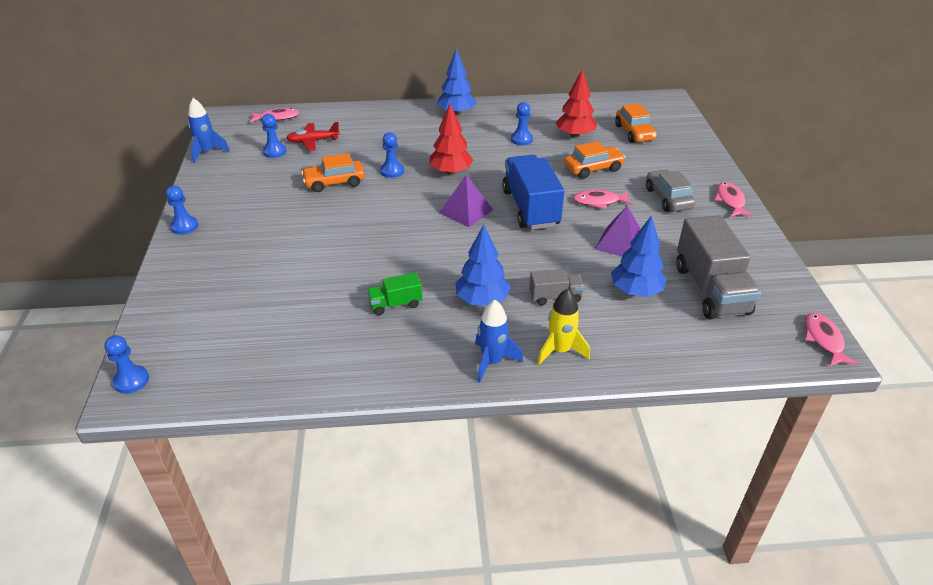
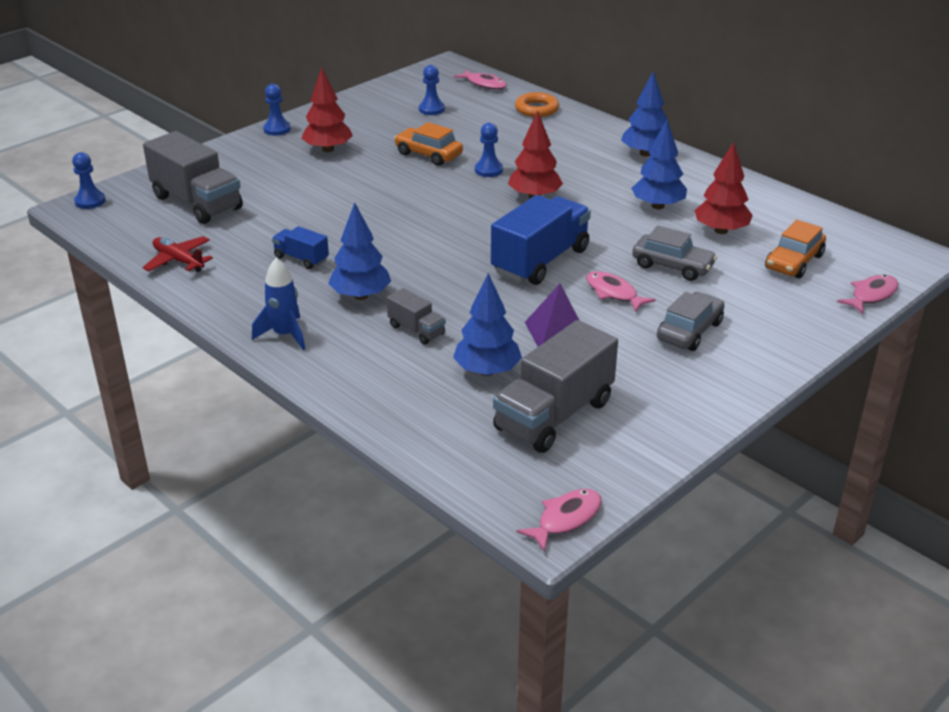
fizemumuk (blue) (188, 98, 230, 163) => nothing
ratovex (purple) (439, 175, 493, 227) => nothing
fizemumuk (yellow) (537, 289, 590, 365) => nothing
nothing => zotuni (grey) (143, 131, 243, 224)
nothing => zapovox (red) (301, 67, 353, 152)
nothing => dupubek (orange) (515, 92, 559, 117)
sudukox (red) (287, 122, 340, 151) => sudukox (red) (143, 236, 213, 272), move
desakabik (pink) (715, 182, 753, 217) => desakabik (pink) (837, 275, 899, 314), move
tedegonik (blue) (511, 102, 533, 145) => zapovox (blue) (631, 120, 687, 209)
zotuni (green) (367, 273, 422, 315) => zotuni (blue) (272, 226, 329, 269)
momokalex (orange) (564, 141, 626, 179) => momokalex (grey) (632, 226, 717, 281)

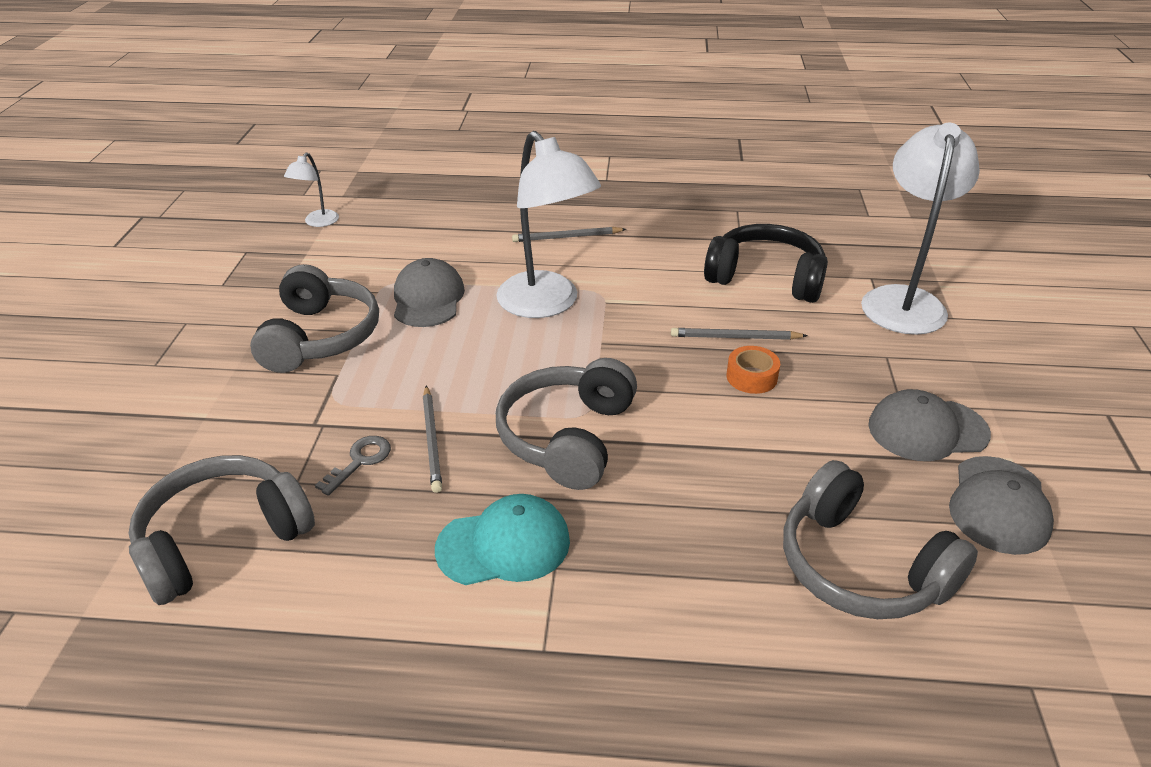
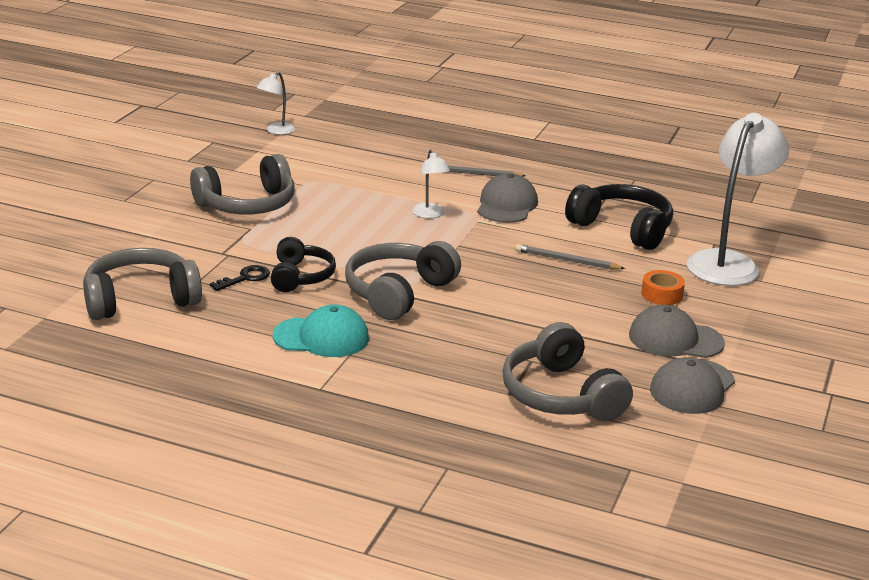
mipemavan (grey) (394, 258, 465, 327) => mipemavan (grey) (477, 173, 538, 223), move
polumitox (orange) (726, 346, 780, 394) => polumitox (orange) (641, 270, 685, 305), move
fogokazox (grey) (423, 385, 442, 493) => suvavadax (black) (271, 237, 336, 292)
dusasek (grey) (315, 436, 391, 496) => dusasek (black) (210, 265, 270, 291)
suvavadax (grey) (250, 264, 379, 373) => suvavadax (grey) (190, 154, 294, 215), 45 degrees clockwise
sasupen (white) (496, 131, 601, 318) => sasupen (white) (412, 149, 450, 218), x0.47

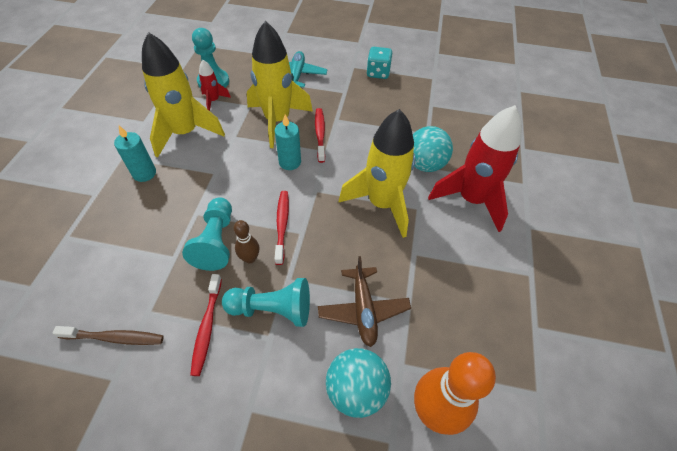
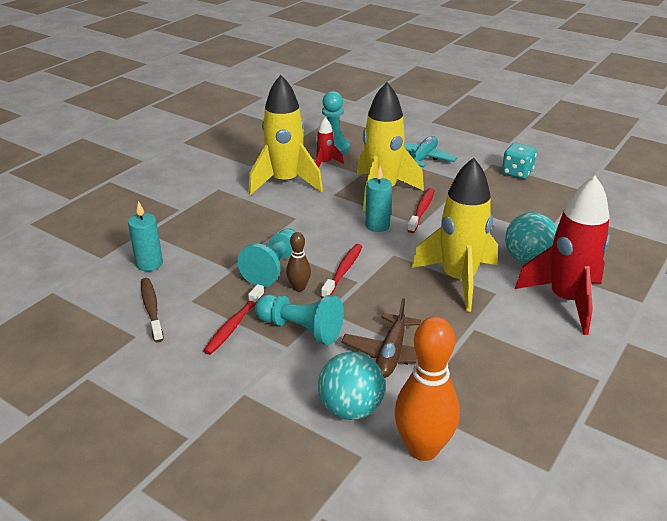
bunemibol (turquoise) (114, 126, 156, 182) => bunemibol (turquoise) (128, 201, 163, 271), move
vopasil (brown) (53, 326, 164, 345) => vopasil (brown) (141, 278, 164, 342), 135 degrees counterclockwise

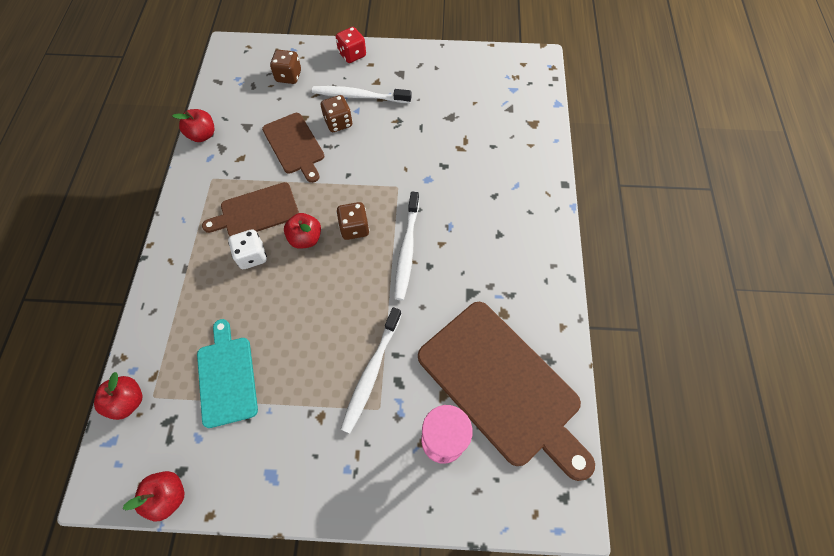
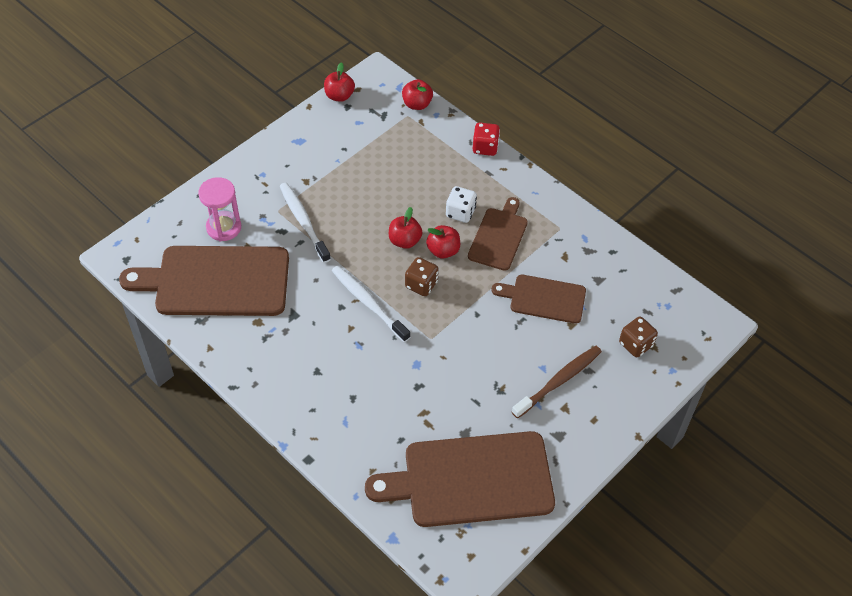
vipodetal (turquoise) (197, 319, 258, 428) => nothing
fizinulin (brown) (321, 95, 352, 132) => nothing
nothing => vipodetal (brown) (365, 431, 555, 527)
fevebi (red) (172, 109, 214, 142) => fevebi (red) (389, 207, 423, 249), move
fizinulin (red) (336, 27, 366, 63) => fizinulin (red) (473, 123, 500, 156), move
vopasil (white) (312, 86, 411, 103) => vopasil (brown) (512, 346, 602, 418)

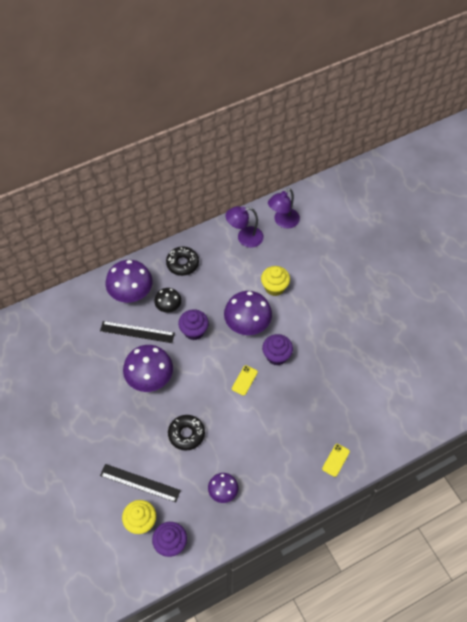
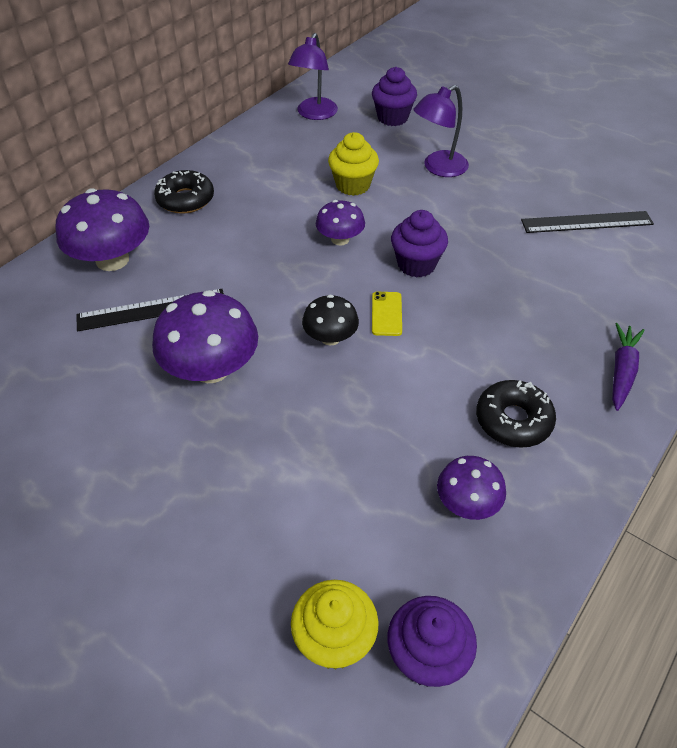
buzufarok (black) (100, 464, 181, 502) => buzufarok (black) (521, 211, 654, 233), move
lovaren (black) (154, 288, 181, 312) => lovaren (black) (302, 295, 359, 346), move
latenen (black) (168, 415, 205, 451) => latenen (black) (476, 380, 556, 448), move
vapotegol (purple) (178, 309, 209, 340) => vapotegol (purple) (372, 67, 417, 126), move
sasupen (purple) (225, 206, 264, 248) => sasupen (purple) (414, 85, 469, 177), move
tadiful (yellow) (322, 444, 350, 477) => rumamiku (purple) (612, 323, 645, 411)
lovaren (purple) (224, 291, 272, 335) => lovaren (purple) (316, 200, 365, 246), x0.57

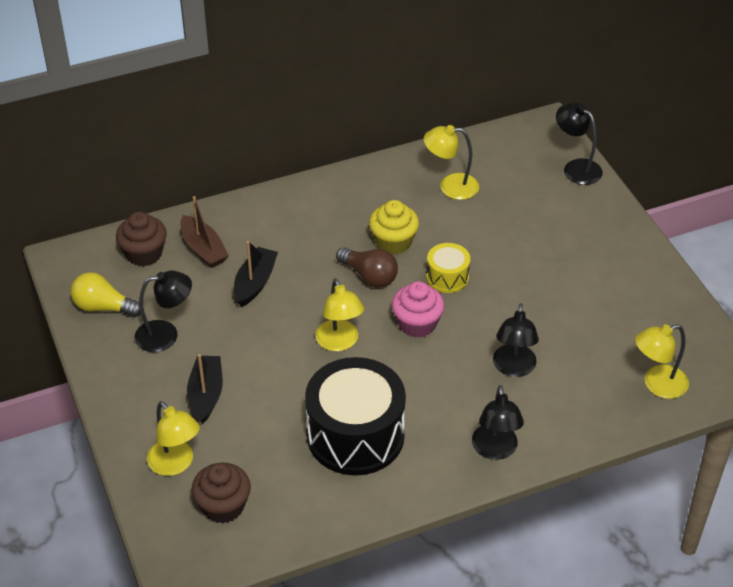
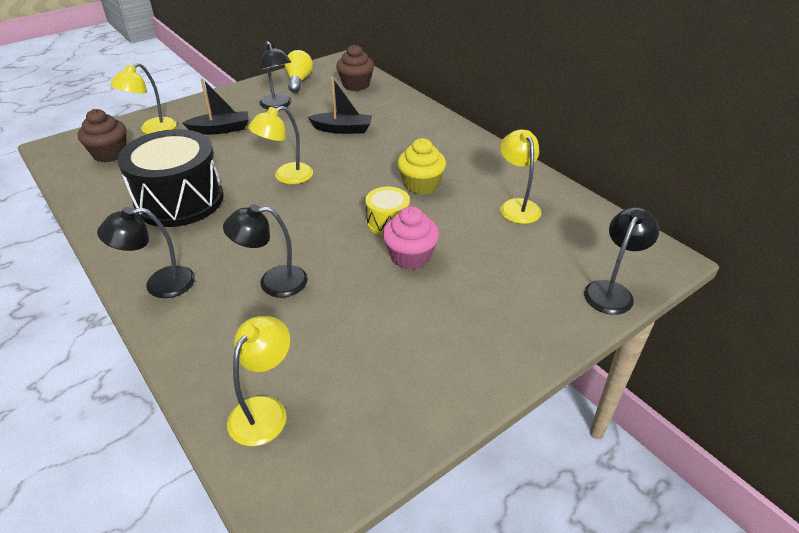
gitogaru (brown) (180, 196, 229, 268) => nothing
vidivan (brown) (336, 247, 398, 288) => nothing
vapotegol (pink) (392, 281, 444, 338) => vapotegol (pink) (383, 206, 439, 270), move
sasupen (yellow) (635, 324, 689, 399) => sasupen (yellow) (227, 316, 290, 446), 60 degrees clockwise

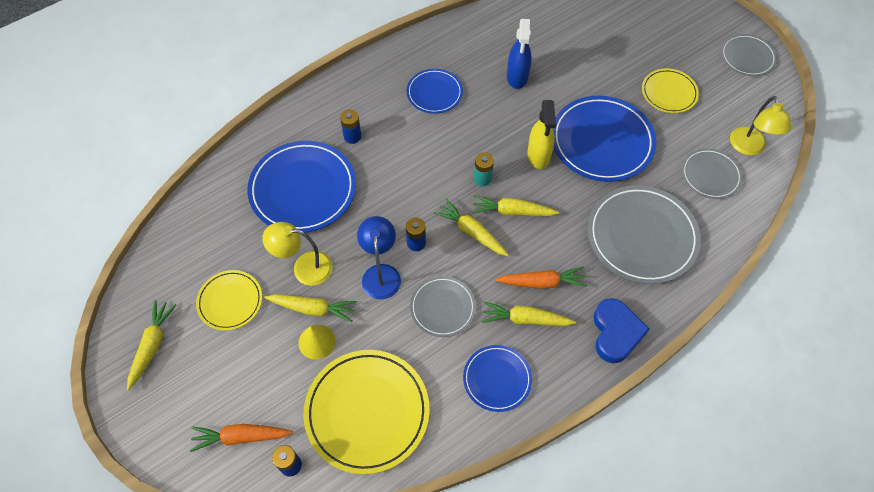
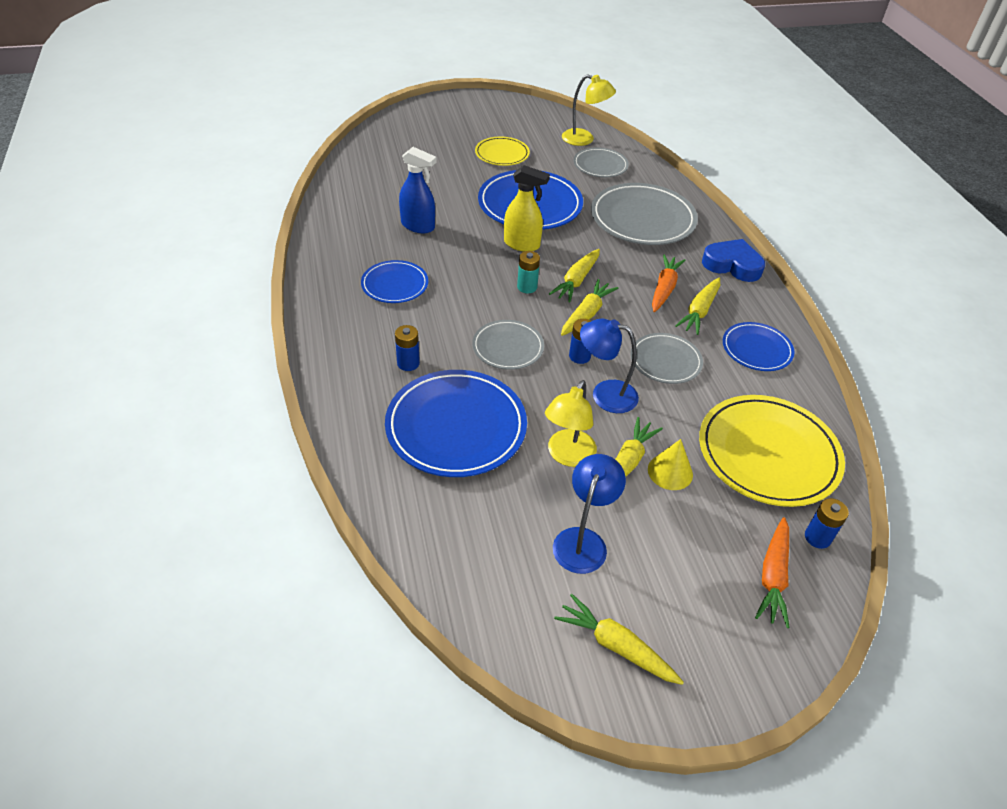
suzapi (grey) (721, 34, 777, 76) => suzapi (grey) (472, 320, 544, 370), move
suzapi (yellow) (196, 270, 262, 331) => sasupen (blue) (553, 454, 626, 574)
rumamiku (yellow) (433, 199, 509, 256) => rumamiku (yellow) (561, 279, 619, 336), 150 degrees clockwise

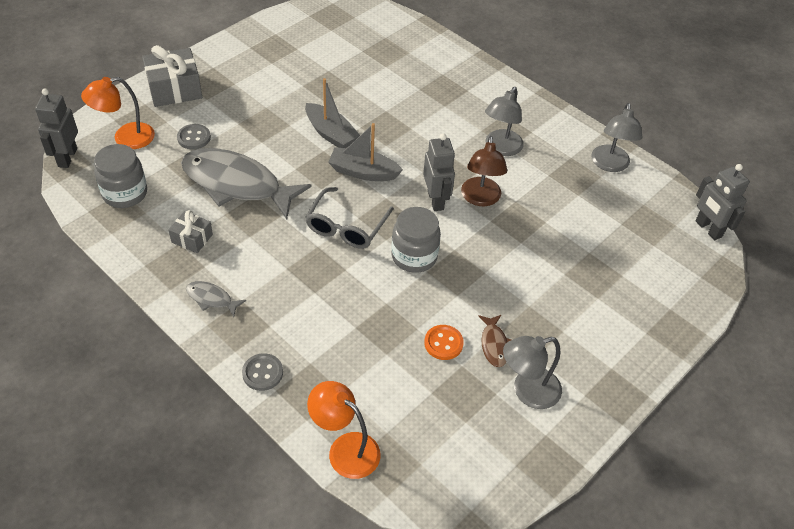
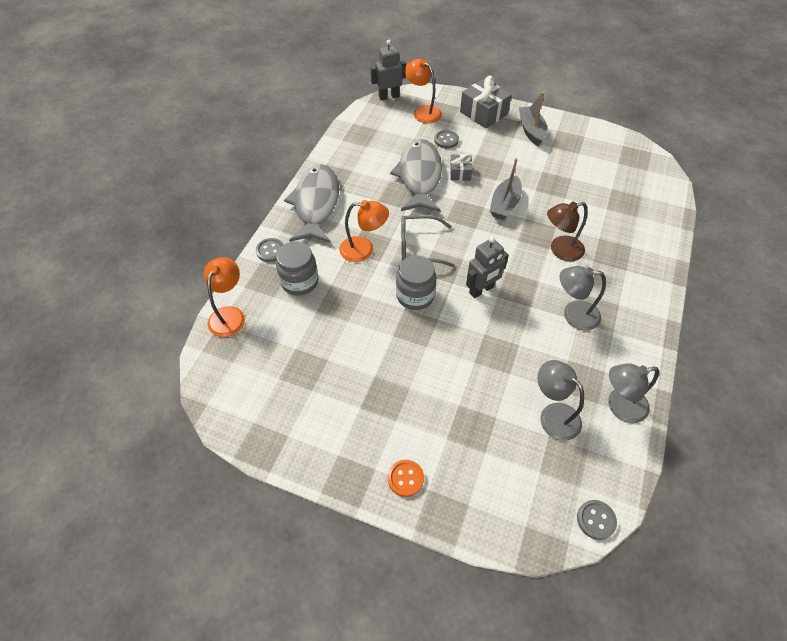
desakabik (brown) (479, 315, 511, 367) => nothing
nothing => sasupen (orange) (339, 200, 389, 262)
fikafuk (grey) (94, 144, 147, 208) => fikafuk (grey) (276, 241, 318, 296), move
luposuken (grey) (168, 210, 213, 253) => luposuken (grey) (450, 154, 472, 181), move
gitogaru (grey) (328, 123, 403, 181) => gitogaru (grey) (519, 92, 547, 146), move
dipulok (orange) (424, 325, 464, 360) => dipulok (orange) (388, 460, 424, 497), move
sasupen (brown) (461, 136, 507, 206) => sasupen (brown) (547, 201, 588, 261), move
sasupen (grey) (503, 336, 562, 409) => sasupen (grey) (538, 360, 584, 441), move
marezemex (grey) (695, 164, 750, 240) => dipulok (grey) (577, 500, 617, 540)
desakabik (grey) (186, 281, 246, 317) => desakabik (grey) (284, 164, 339, 243), x2.39

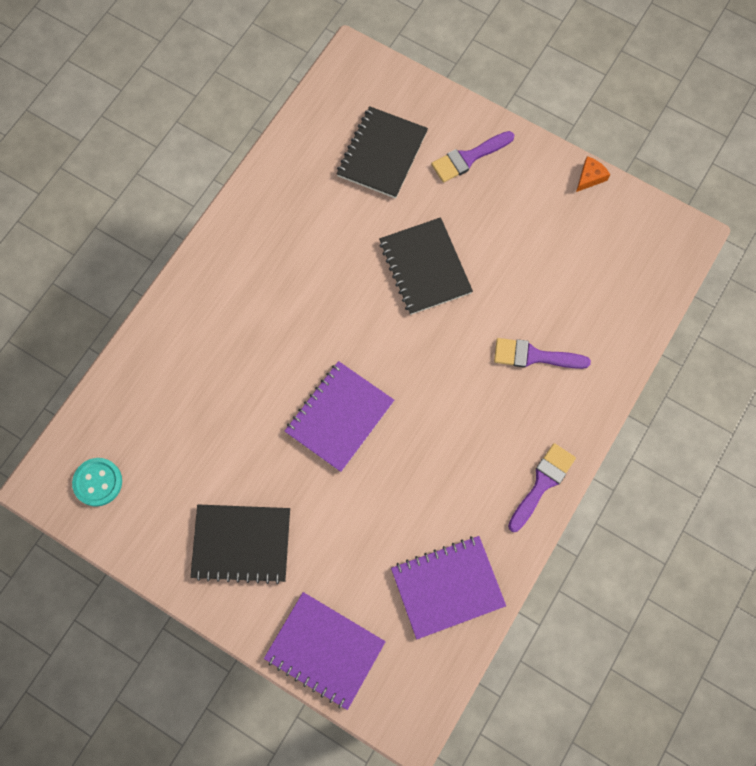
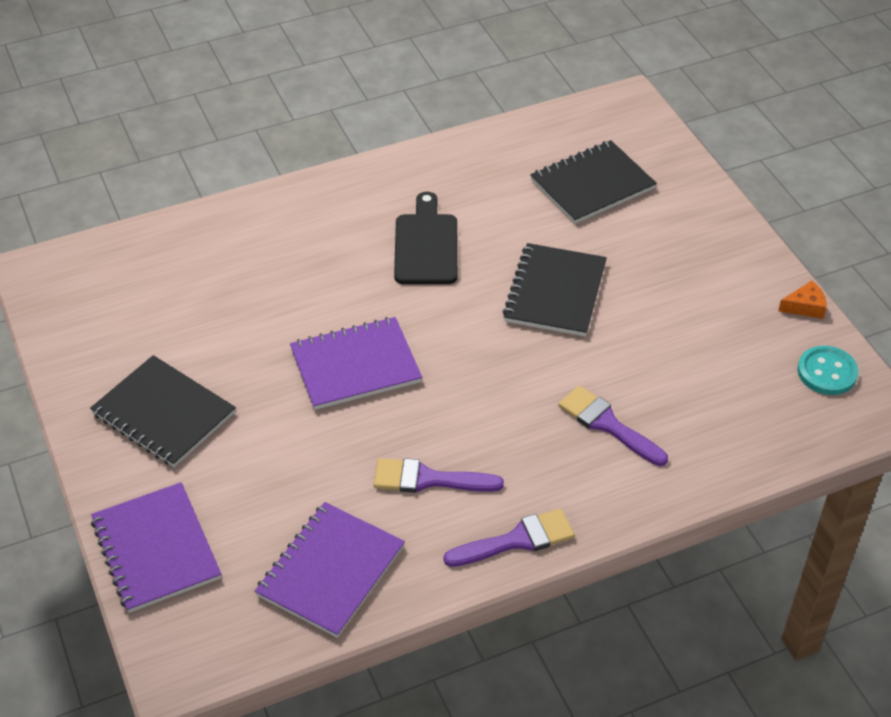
nothing => vipodetal (black) (394, 192, 458, 284)
dipulok (turquoise) (72, 458, 122, 507) => dipulok (turquoise) (797, 346, 859, 395), move
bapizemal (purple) (431, 131, 514, 183) => bapizemal (purple) (374, 458, 504, 493), move
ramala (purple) (391, 536, 506, 639) => ramala (purple) (255, 502, 405, 638), 75 degrees counterclockwise

